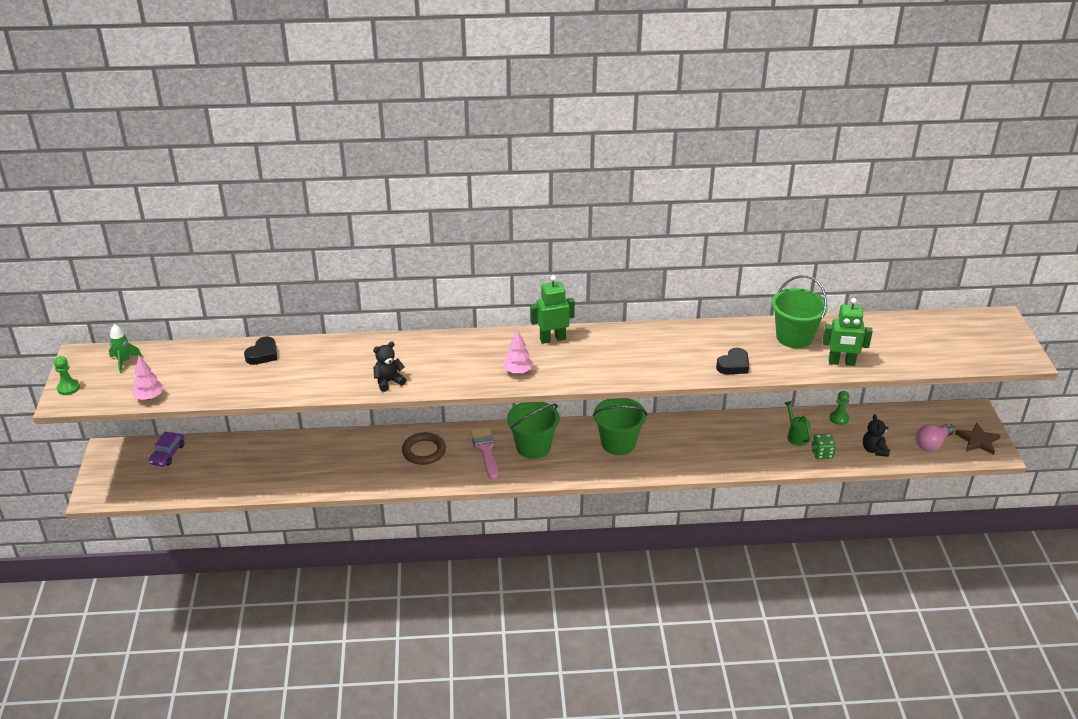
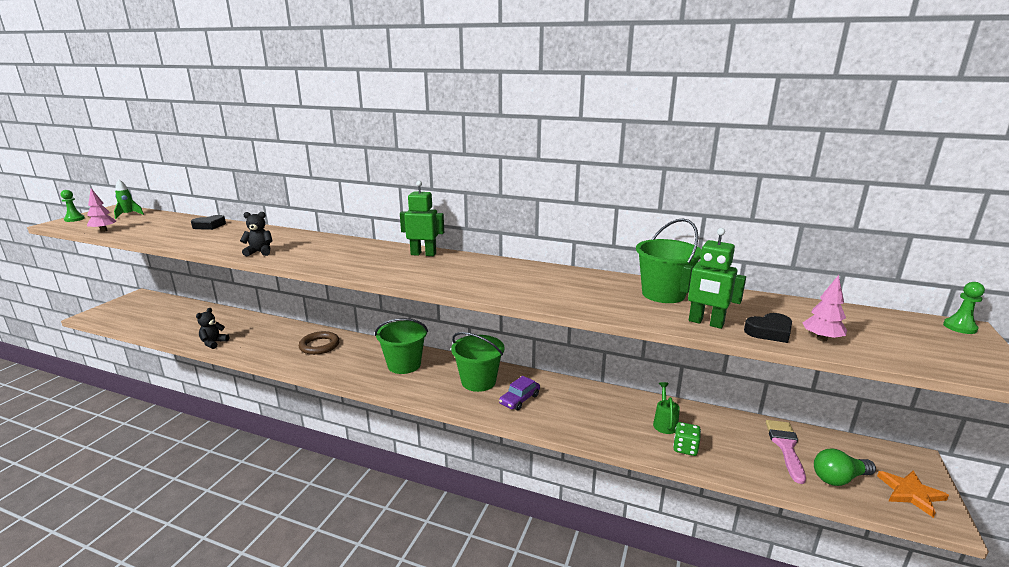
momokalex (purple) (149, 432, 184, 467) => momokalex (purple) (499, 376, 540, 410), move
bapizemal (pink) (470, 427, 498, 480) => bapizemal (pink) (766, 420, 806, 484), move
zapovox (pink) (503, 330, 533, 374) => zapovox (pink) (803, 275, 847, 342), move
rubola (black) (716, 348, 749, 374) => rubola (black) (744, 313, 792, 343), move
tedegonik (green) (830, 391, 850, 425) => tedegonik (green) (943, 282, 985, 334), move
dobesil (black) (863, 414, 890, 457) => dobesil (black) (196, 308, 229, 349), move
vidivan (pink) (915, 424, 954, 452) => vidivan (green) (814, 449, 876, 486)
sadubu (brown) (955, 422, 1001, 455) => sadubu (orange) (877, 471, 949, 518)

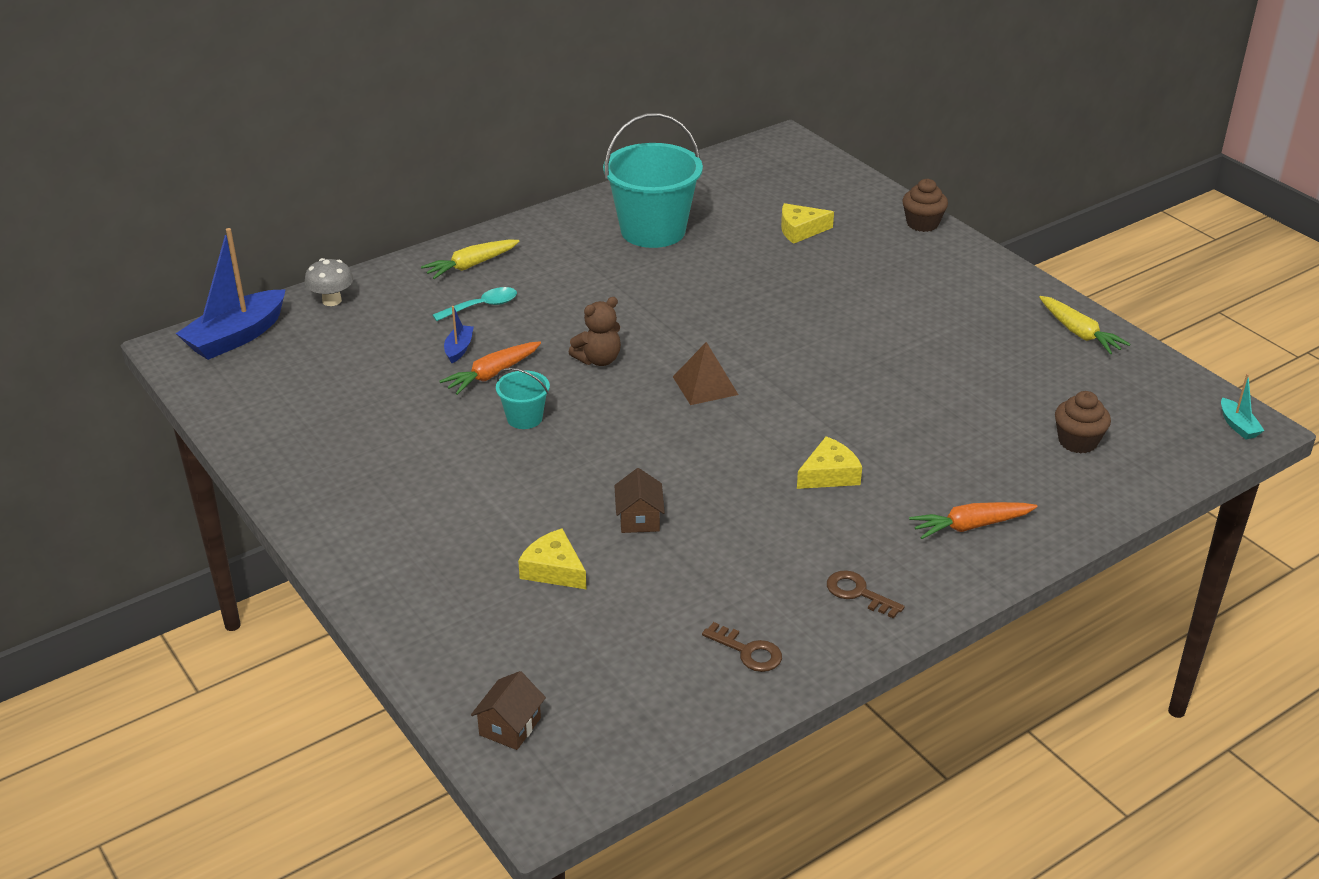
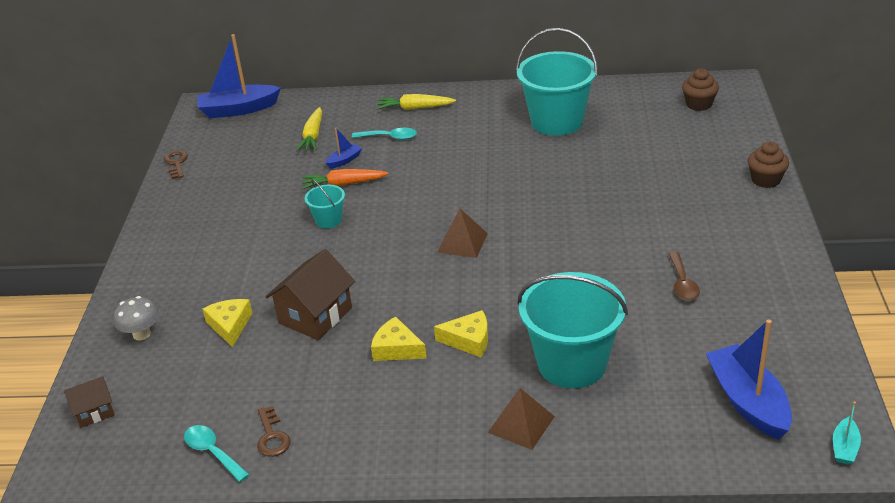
dobesil (brown) (569, 297, 621, 366) => nothing
nothing => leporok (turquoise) (184, 425, 250, 482)
nothing => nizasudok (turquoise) (517, 272, 628, 388)
nothing => leporok (brown) (668, 251, 700, 301)
nothing => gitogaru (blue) (706, 319, 792, 440)
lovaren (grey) (304, 258, 353, 306) => lovaren (grey) (114, 296, 159, 340), move
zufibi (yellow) (781, 203, 834, 244) => zufibi (yellow) (371, 316, 426, 361), move
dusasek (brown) (827, 570, 905, 619) => dusasek (brown) (164, 150, 188, 179), move
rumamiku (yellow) (1039, 296, 1131, 354) => rumamiku (yellow) (296, 107, 322, 151), move
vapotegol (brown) (1055, 391, 1111, 453) => vapotegol (brown) (682, 68, 719, 111), move
rumamiku (orange) (909, 502, 1037, 539) => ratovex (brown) (488, 388, 555, 450)
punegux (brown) (614, 468, 665, 533) => punegux (brown) (265, 249, 355, 340), x1.75

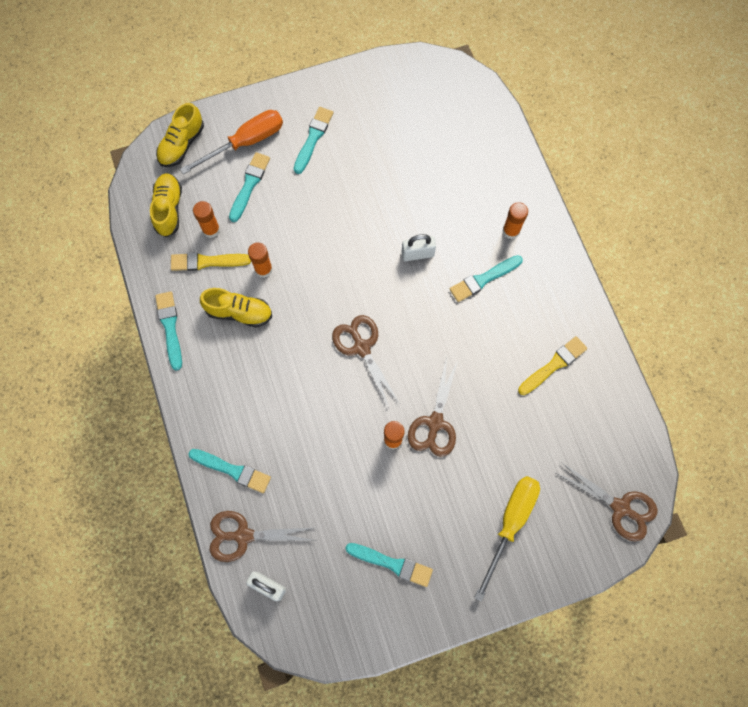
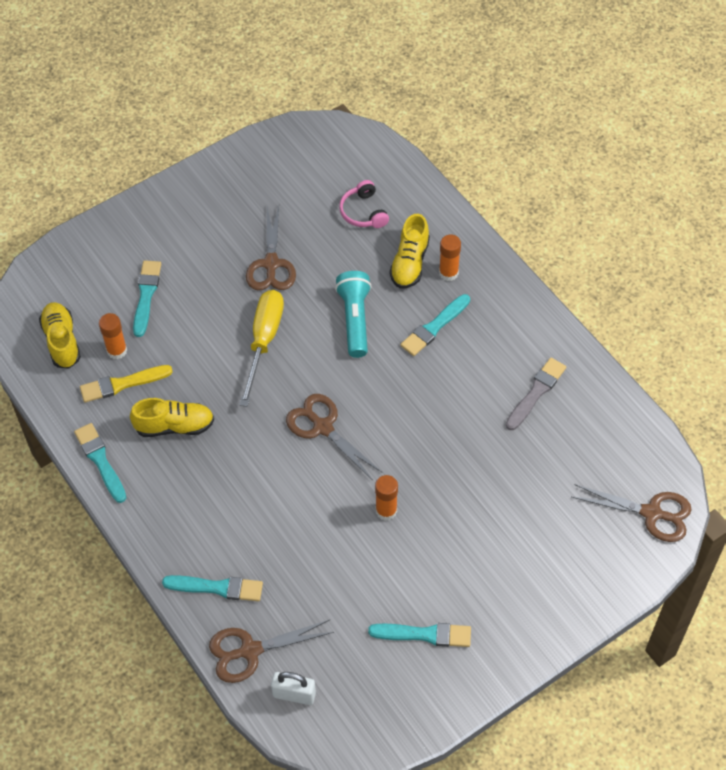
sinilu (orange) (180, 110, 283, 174) => nothing
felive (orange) (248, 242, 273, 278) => nothing
bapizemal (turquoise) (294, 107, 333, 174) => nothing
nothing => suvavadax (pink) (339, 180, 389, 228)
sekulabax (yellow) (156, 103, 204, 167) => sekulabax (yellow) (390, 214, 430, 289), move
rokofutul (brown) (408, 357, 458, 457) => rokofutul (brown) (246, 206, 296, 290), move
sinilu (yellow) (474, 476, 540, 601) => sinilu (yellow) (239, 290, 284, 407), move
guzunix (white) (402, 234, 436, 261) => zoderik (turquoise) (335, 271, 372, 358)
bapizemal (yellow) (518, 336, 587, 395) => bapizemal (grey) (506, 358, 566, 430)

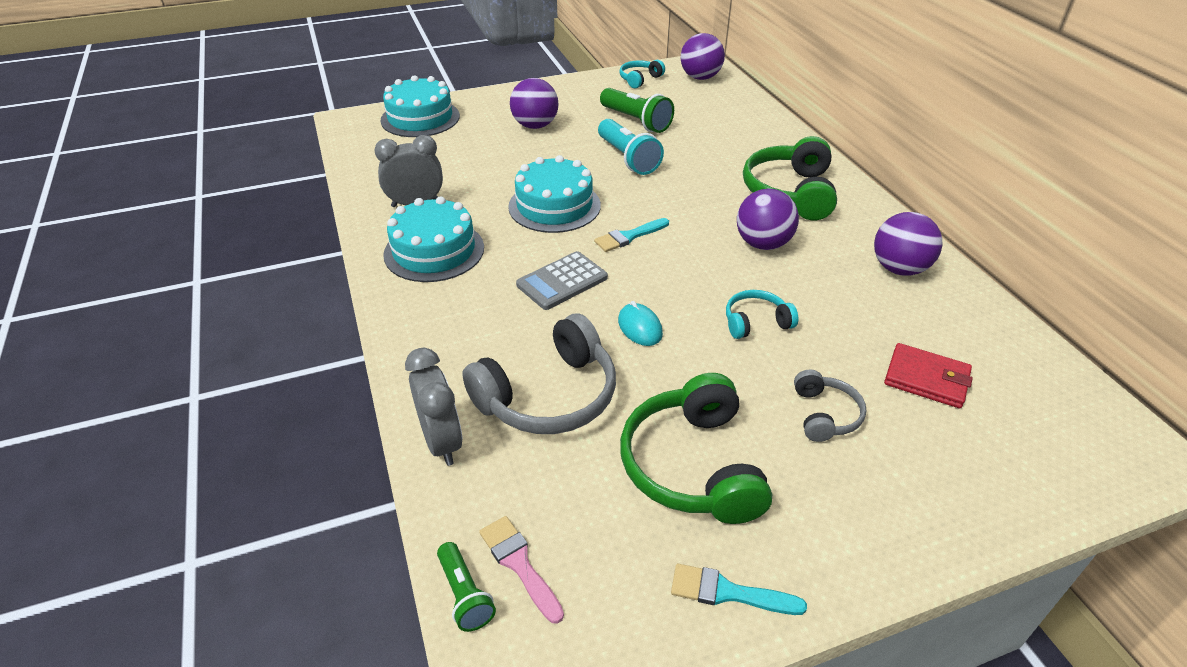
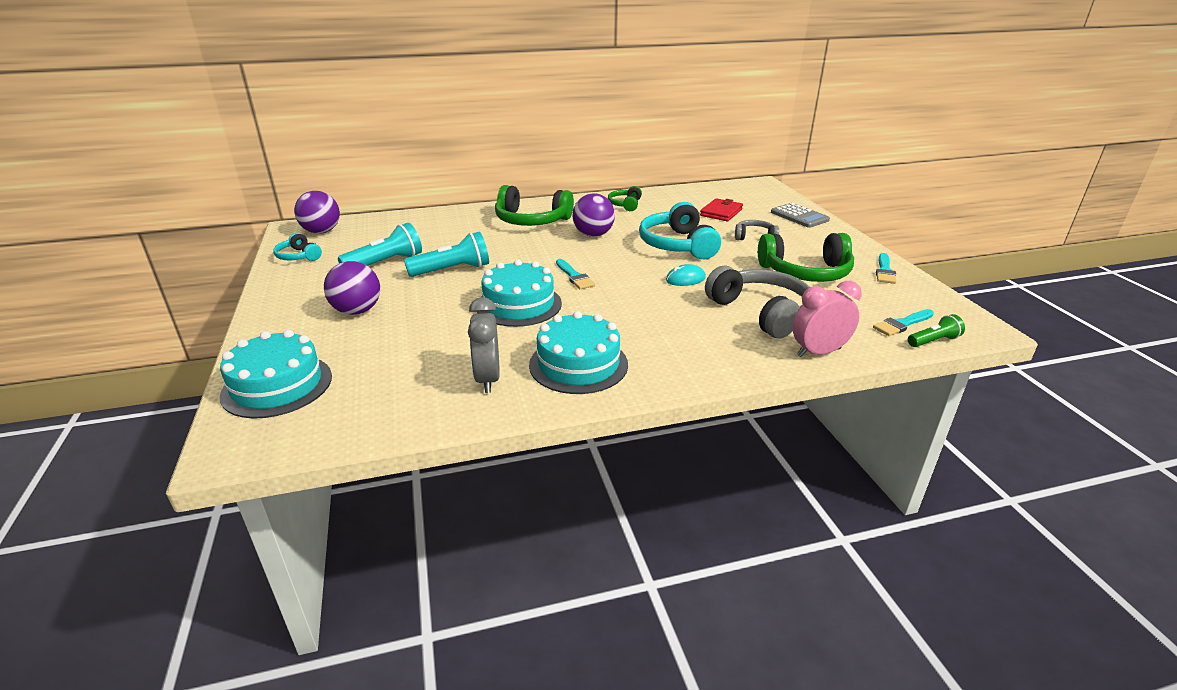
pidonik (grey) (516, 251, 608, 310) => pidonik (grey) (771, 203, 830, 228), move
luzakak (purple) (874, 212, 942, 276) => suvavadax (green) (608, 186, 642, 211)
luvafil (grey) (405, 348, 462, 466) => luvafil (pink) (792, 281, 862, 357)
bapizemal (pink) (479, 516, 564, 624) => bapizemal (turquoise) (873, 309, 934, 336)
zoderik (green) (600, 88, 674, 133) => zoderik (turquoise) (338, 223, 422, 266)
suvavadax (turquoise) (726, 290, 798, 339) => suvavadax (turquoise) (639, 202, 721, 259), x1.90

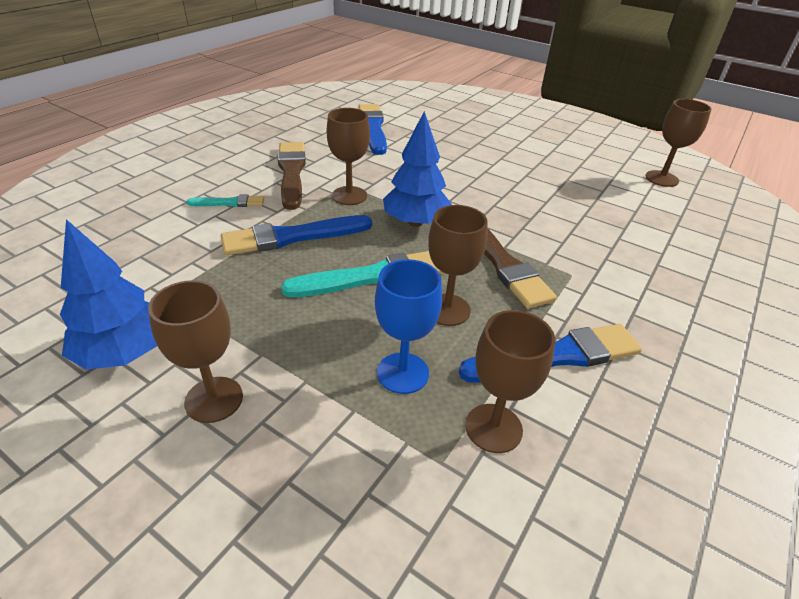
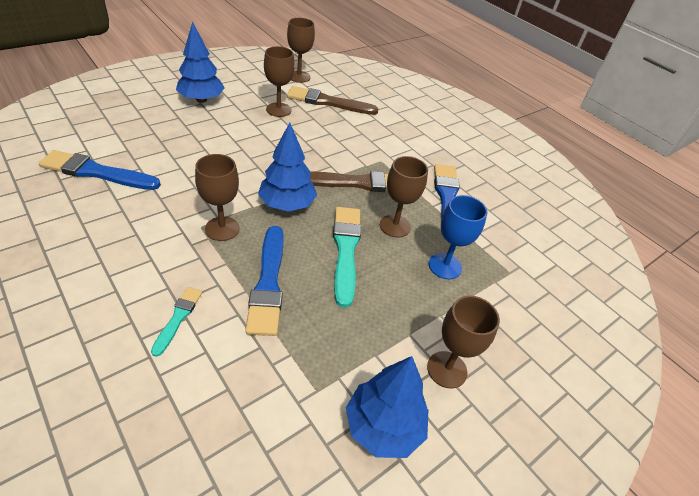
nothing => zapovox (blue) (176, 22, 225, 103)
bapizemal (brown) (278, 142, 306, 210) => bapizemal (brown) (287, 86, 379, 115), move
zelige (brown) (465, 310, 555, 453) => zelige (brown) (264, 46, 295, 117), move

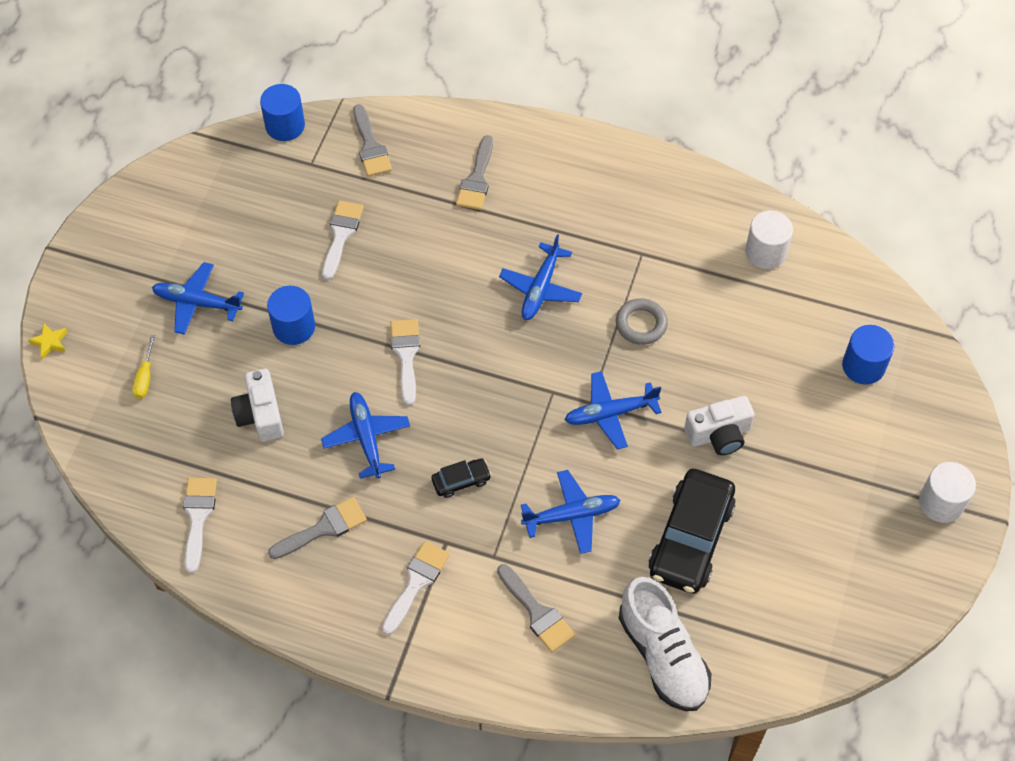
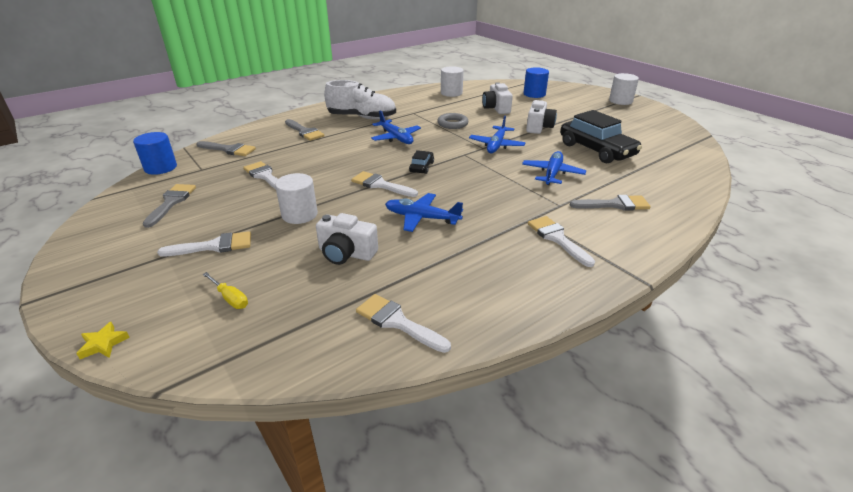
nothing => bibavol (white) (482, 82, 513, 114)
bapizemal (grey) (268, 497, 367, 559) => bapizemal (grey) (143, 184, 196, 228), move
momokalex (black) (432, 459, 491, 498) => momokalex (black) (409, 150, 434, 174), move
sekulabax (white) (619, 577, 712, 711) => sekulabax (white) (324, 80, 396, 120), move
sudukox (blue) (152, 262, 244, 335) => bapizemal (white) (157, 231, 251, 256)
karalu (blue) (267, 286, 315, 345) => karalu (white) (275, 173, 318, 224)

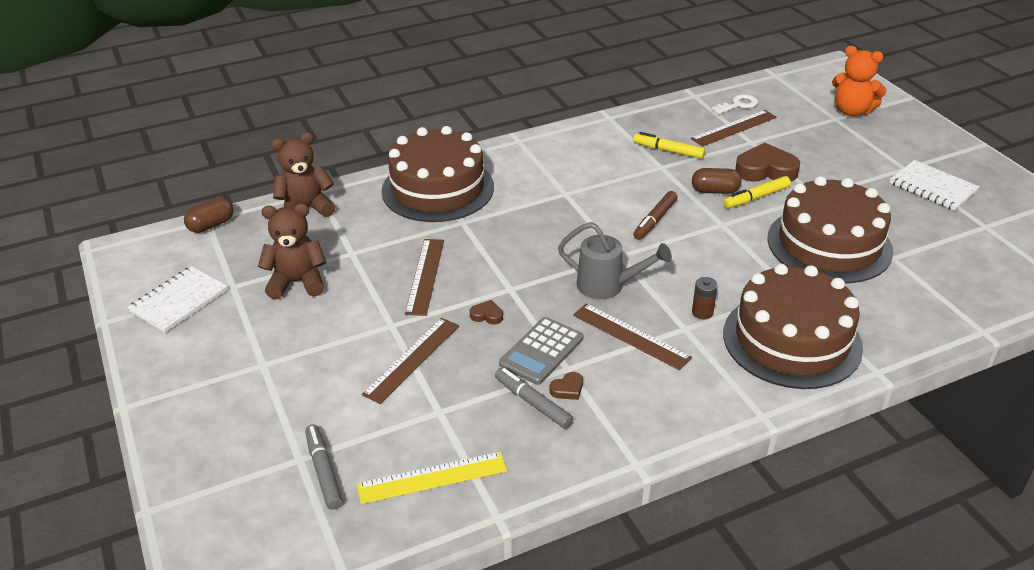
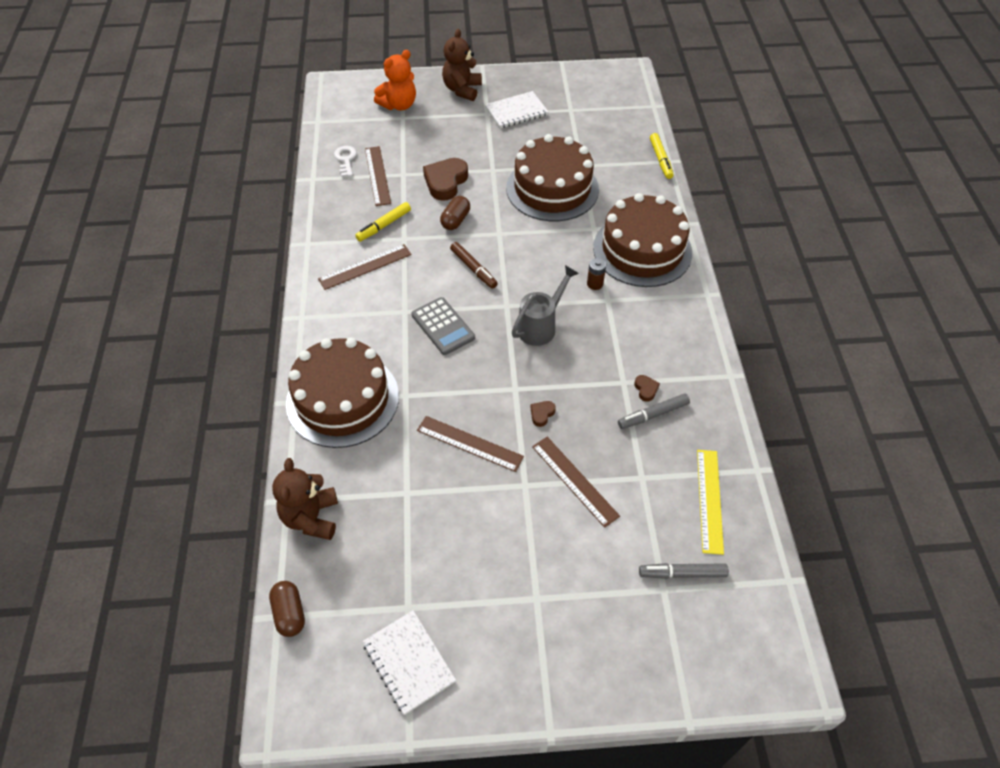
dobesil (brown) (258, 203, 327, 299) => dobesil (brown) (442, 29, 482, 101), move
pidonik (grey) (499, 317, 583, 385) => pidonik (grey) (411, 297, 475, 355), move
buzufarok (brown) (573, 303, 692, 370) => buzufarok (brown) (318, 244, 411, 290), move
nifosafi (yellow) (724, 176, 791, 208) => nifosafi (yellow) (650, 133, 674, 179), move

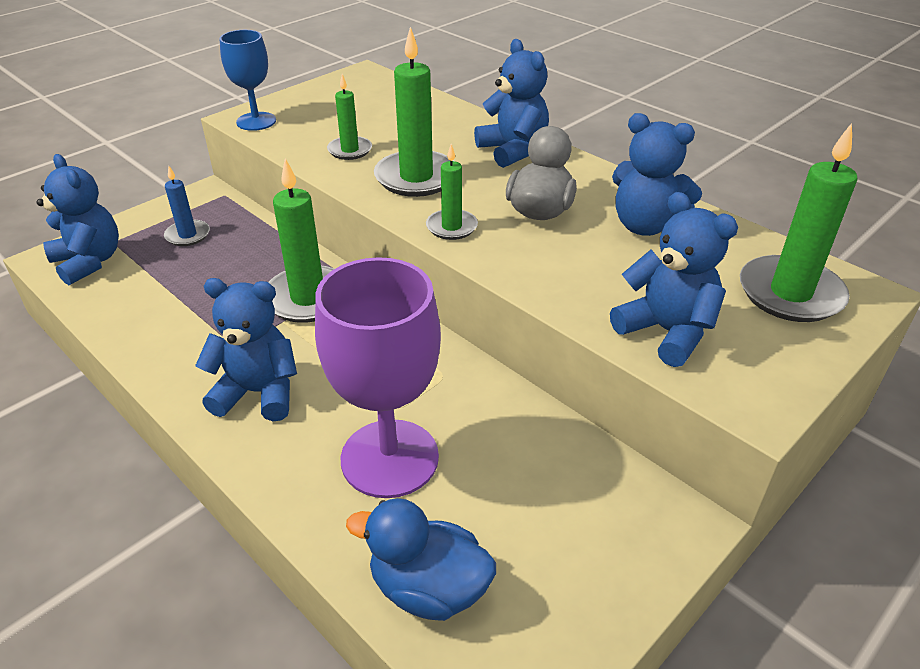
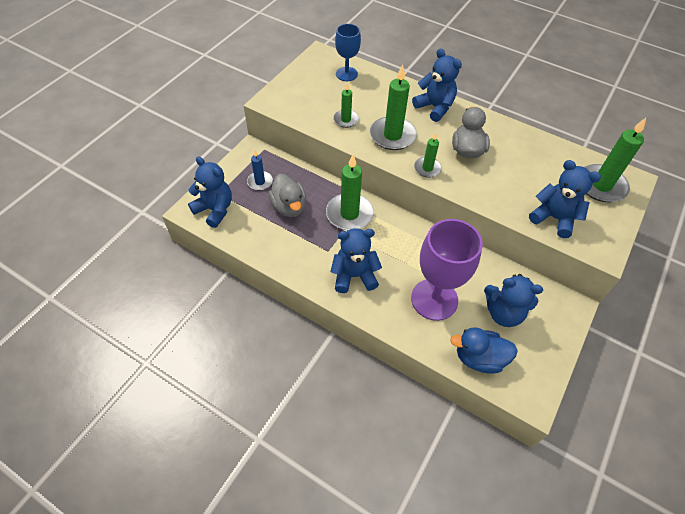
nothing => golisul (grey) (269, 174, 306, 217)
zelige (blue) (219, 30, 276, 131) => zelige (blue) (335, 24, 361, 81), move
dobesil (blue) (612, 113, 702, 236) => dobesil (blue) (484, 274, 543, 327), move

